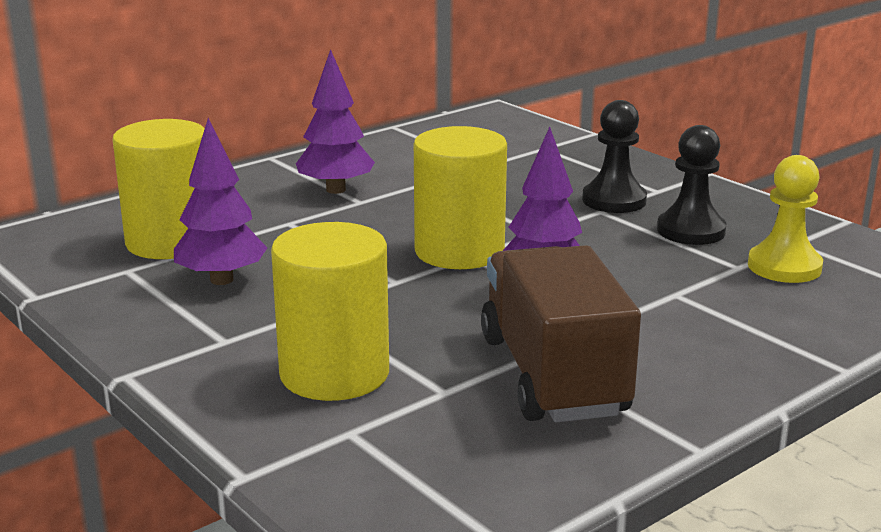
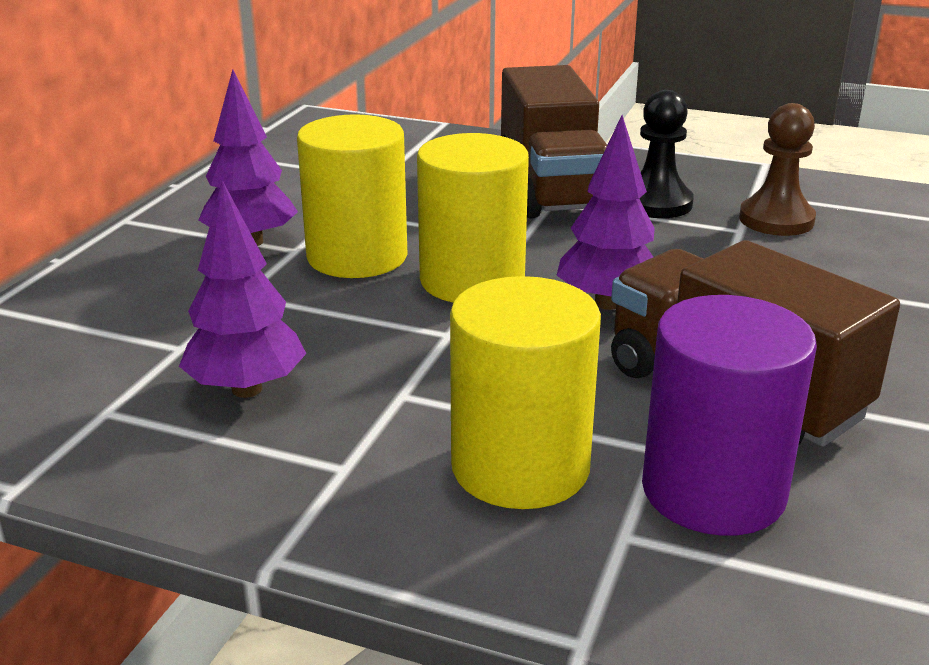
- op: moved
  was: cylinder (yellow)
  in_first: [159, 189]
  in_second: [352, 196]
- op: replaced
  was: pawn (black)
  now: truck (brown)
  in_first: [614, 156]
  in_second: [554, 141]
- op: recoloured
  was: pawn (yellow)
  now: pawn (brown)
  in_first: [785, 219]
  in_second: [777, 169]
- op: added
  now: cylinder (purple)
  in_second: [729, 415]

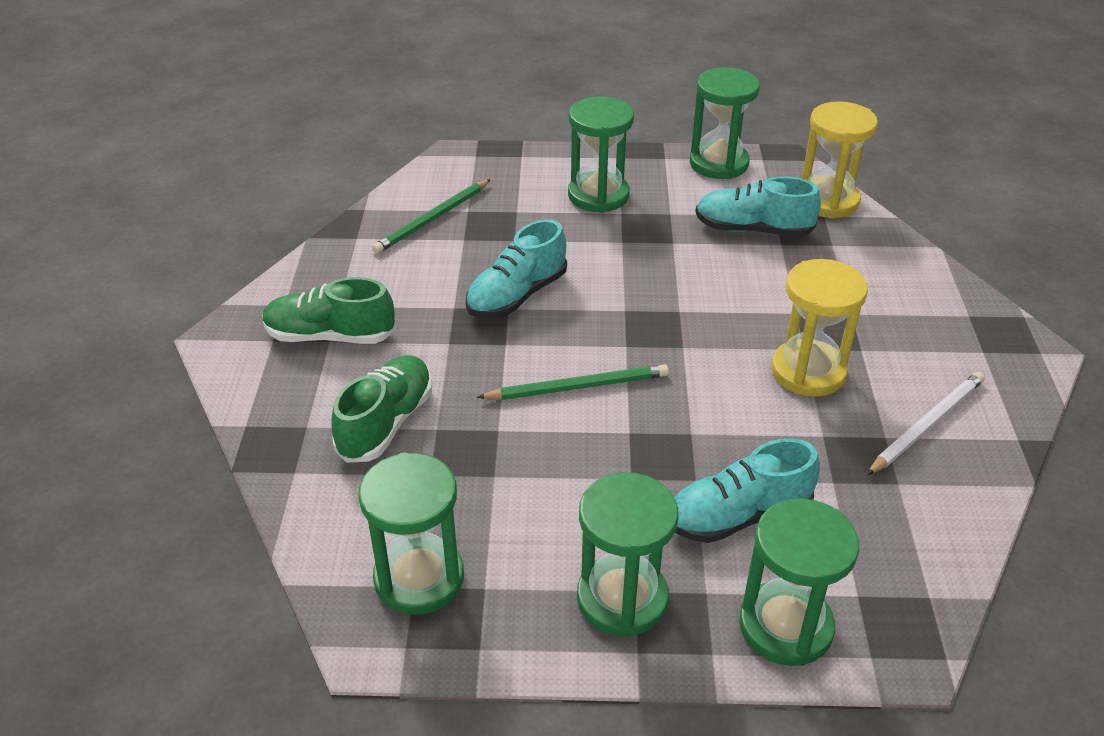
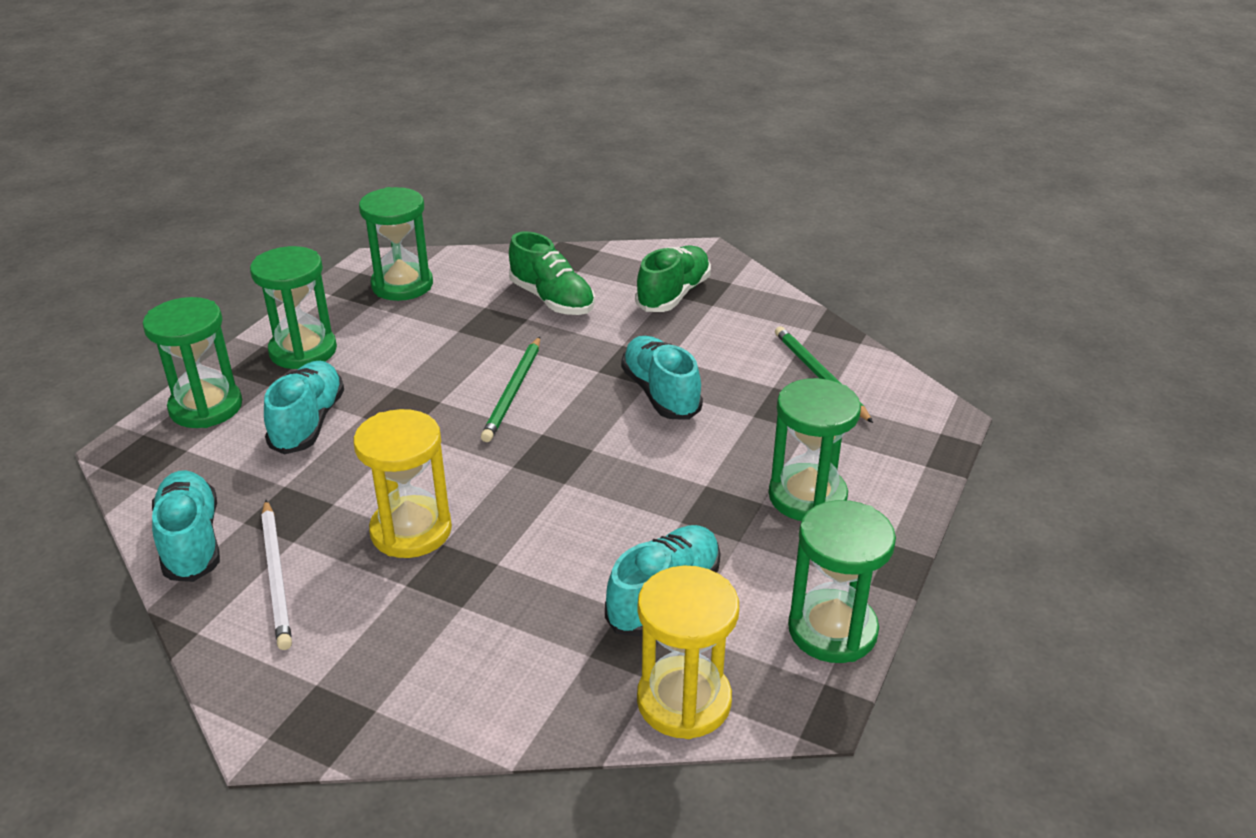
- op: added
  now: shoe (turquoise)
  in_second: [186, 526]

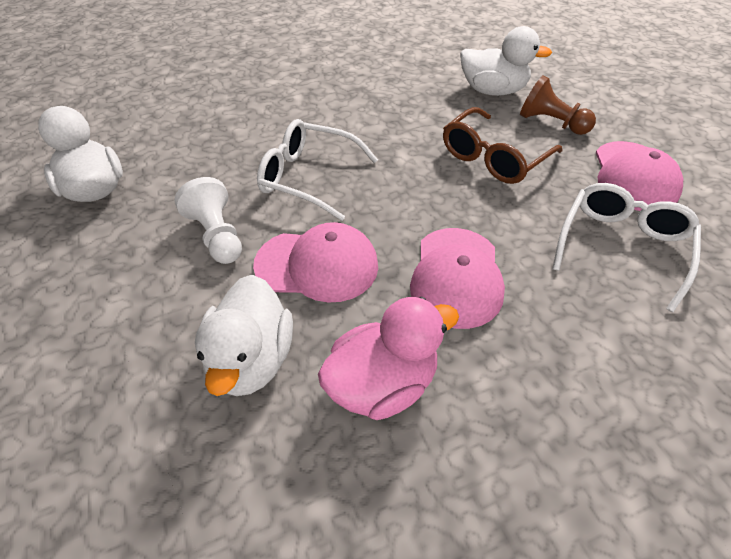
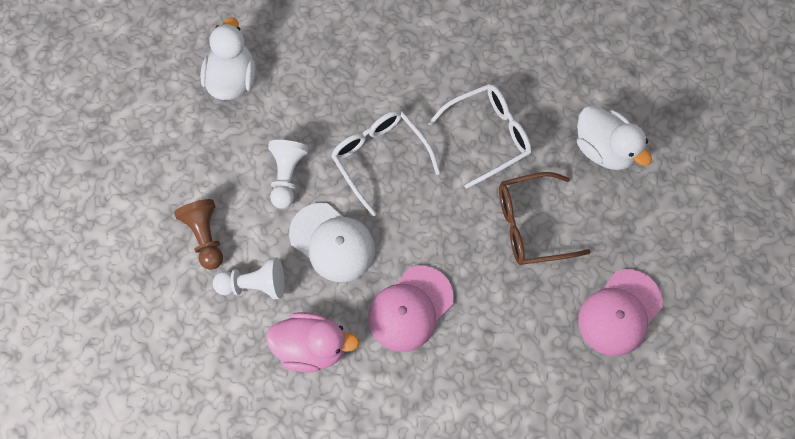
- op: replaced
  was: duck (white)
  now: pawn (white)
  in_first: [244, 335]
  in_second: [248, 278]
- op: recoloured
  was: cap (pink)
  now: cap (white)
  in_first: [315, 262]
  in_second: [332, 242]
- op: moved
  was: pawn (brown)
  in_first: [558, 105]
  in_second: [198, 234]
- op: moved
  was: glasses (white)
  in_first: [626, 247]
  in_second: [479, 136]

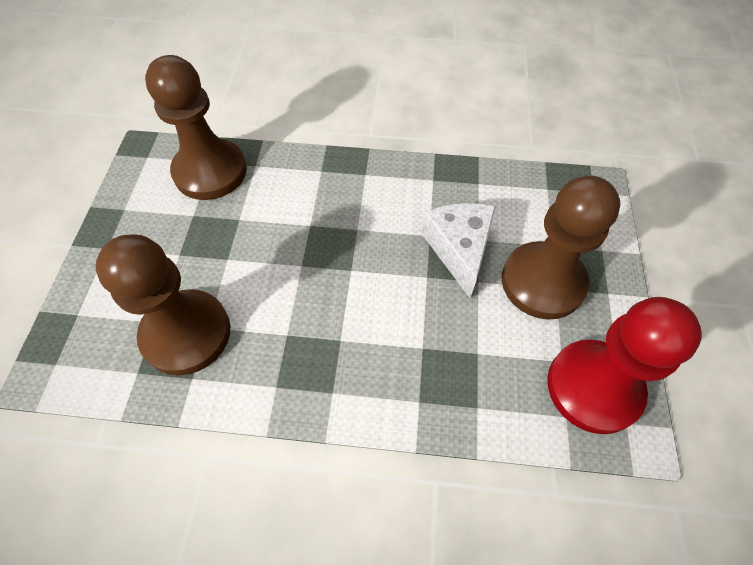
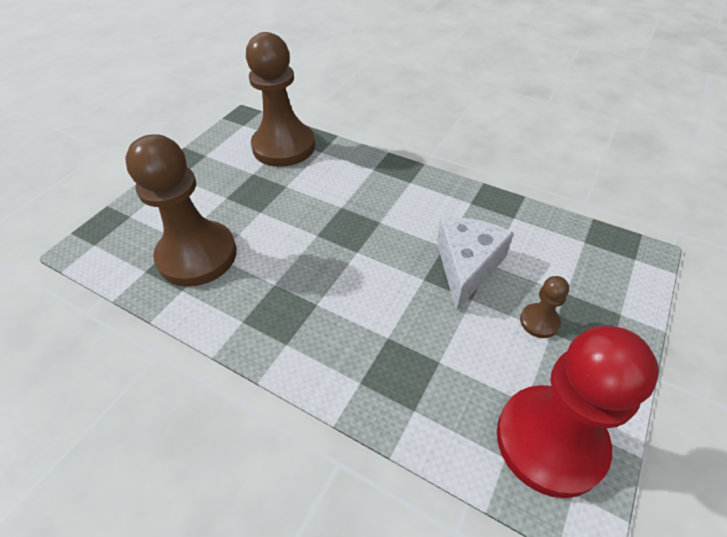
- op: resized
  was: pawn (brown)
  in_first: [561, 247]
  in_second: [544, 307]
  ratio: 0.43

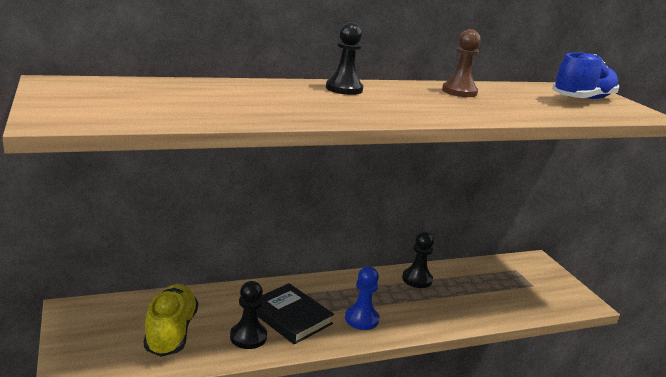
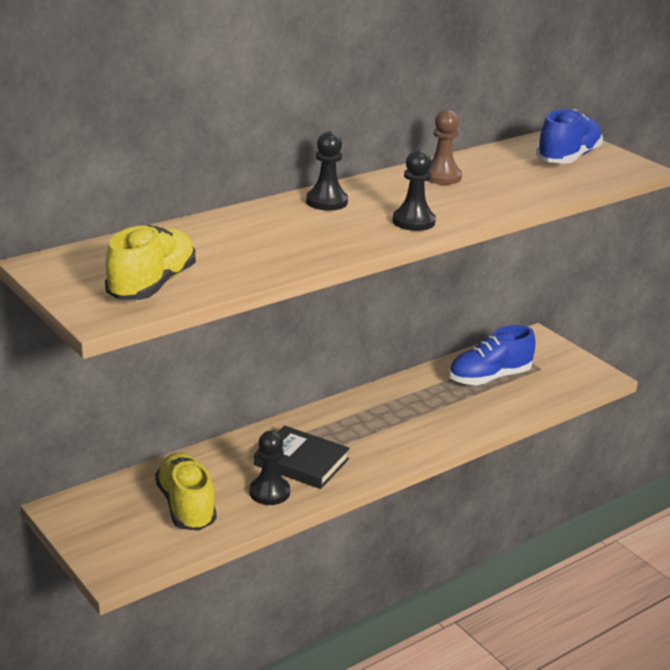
- op: removed
  was: pawn (blue)
  in_first: [362, 298]
- op: moved
  was: pawn (black)
  in_first: [418, 260]
  in_second: [414, 190]
- op: added
  now: shoe (yellow)
  in_second: [150, 262]
- op: added
  now: shoe (blue)
  in_second: [492, 355]

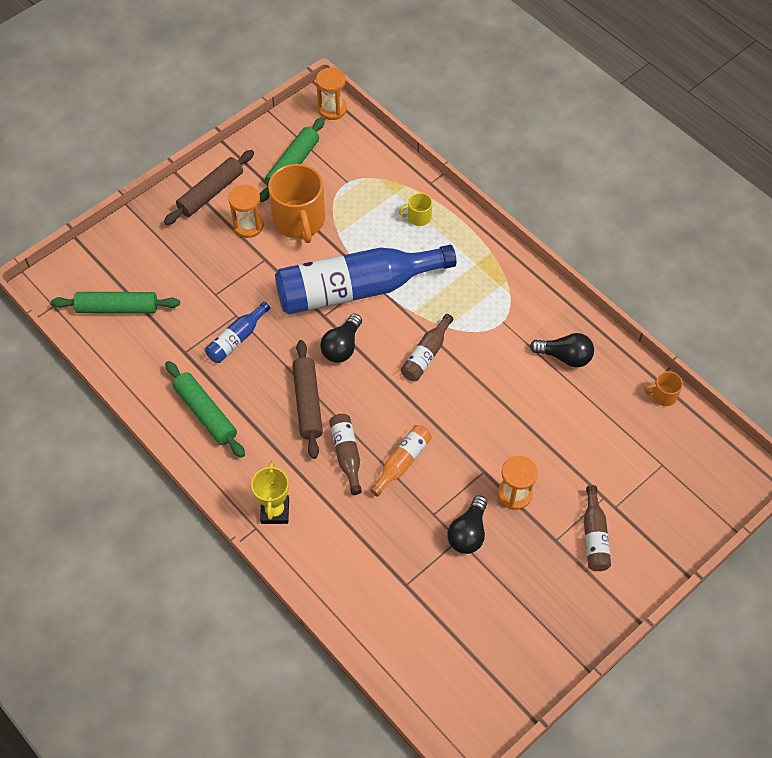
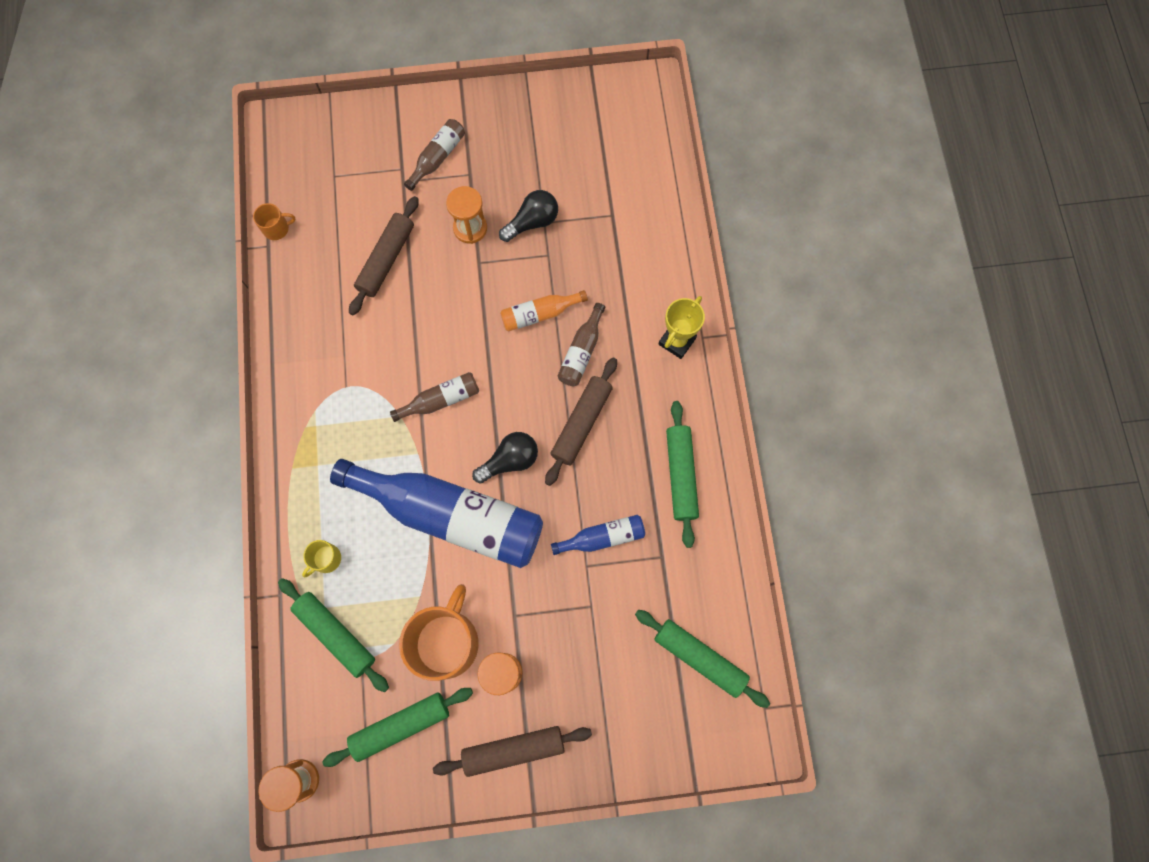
- op: turned
  was: mug (yellow)
  in_first: [415, 209]
  in_second: [321, 558]
  clockwise: 105
- op: removed
  was: light bulb (black)
  in_first: [562, 350]
- op: turned
  was: mug (orange)
  in_first: [663, 388]
  in_second: [274, 221]
  clockwise: -45
- op: added
  now: rolling pin (green)
  in_second: [333, 635]
- op: added
  now: rolling pin (brown)
  in_second: [383, 255]

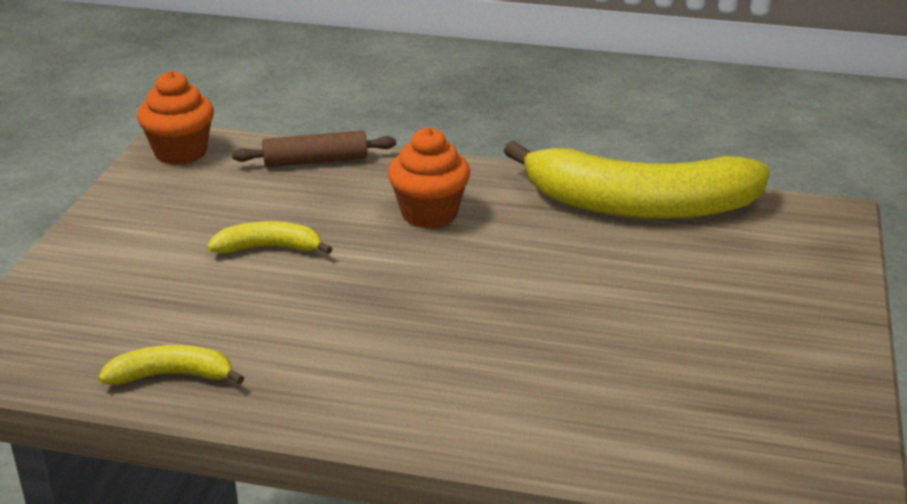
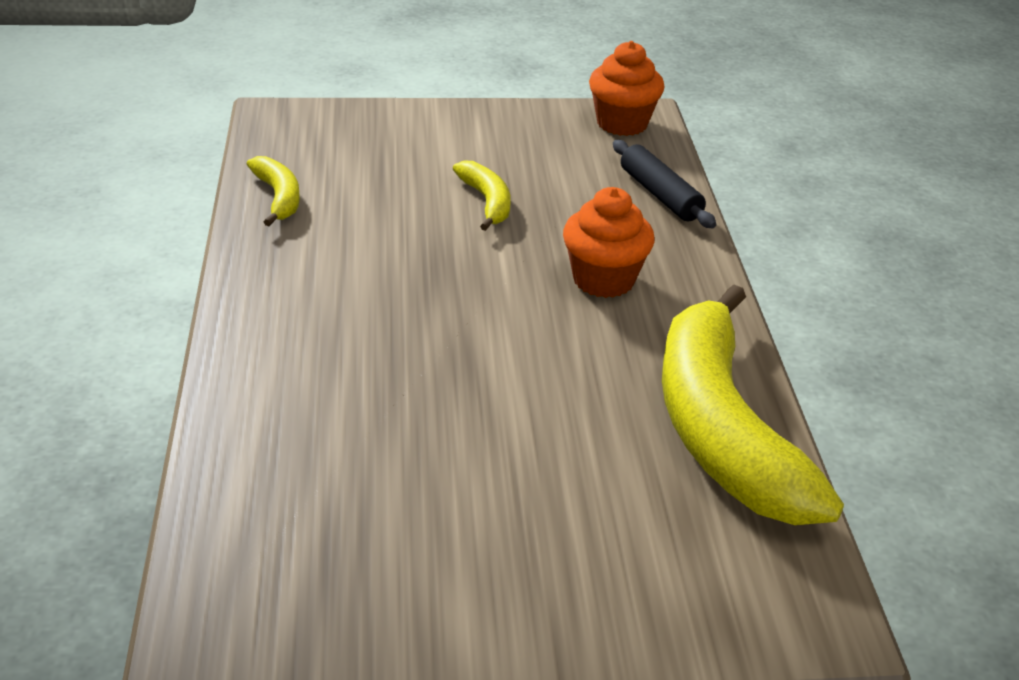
- op: recoloured
  was: rolling pin (brown)
  now: rolling pin (black)
  in_first: [314, 149]
  in_second: [664, 184]

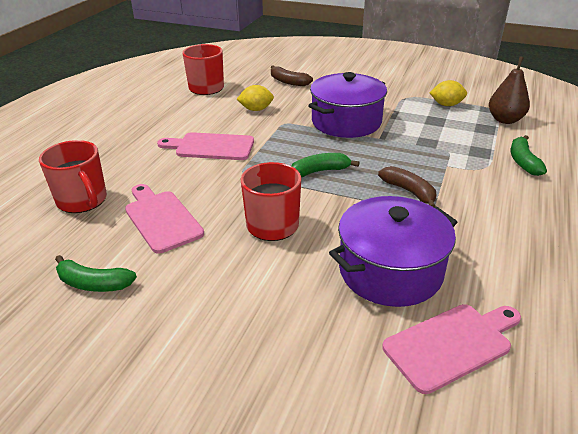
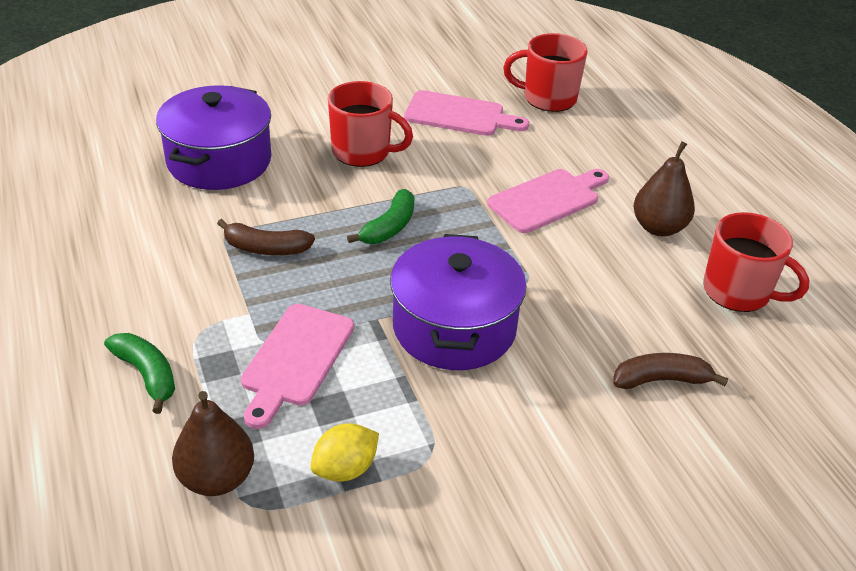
- op: removed
  was: banana (green)
  in_first: [96, 273]
- op: removed
  was: lemon (yellow)
  in_first: [255, 98]
- op: moved
  was: cutting board (pink)
  in_first: [451, 349]
  in_second: [297, 366]
- op: added
  now: pear (brown)
  in_second: [664, 188]

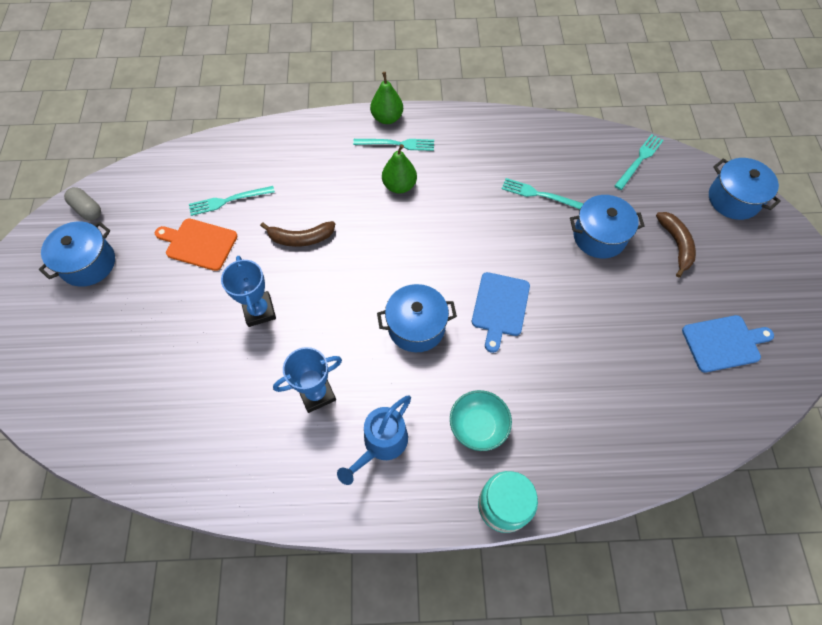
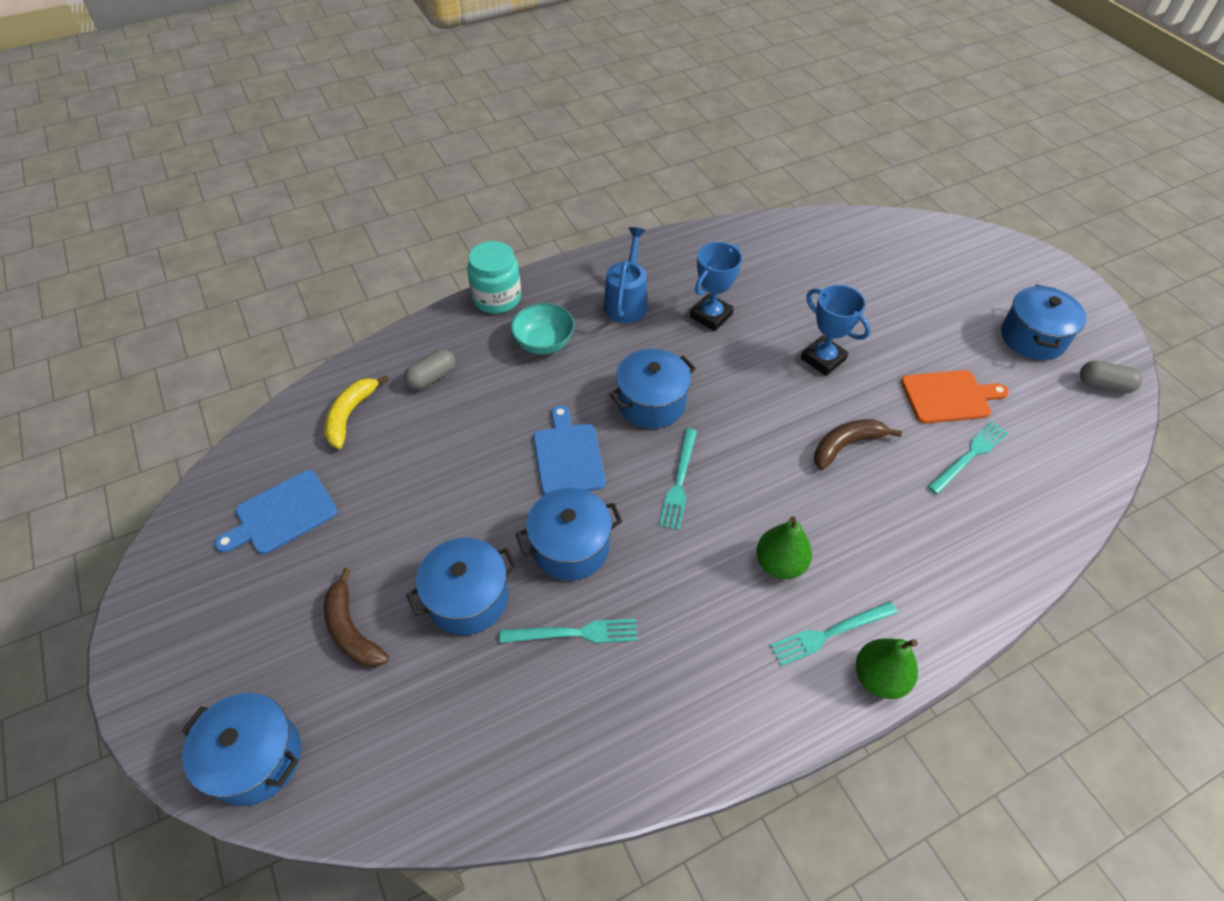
- op: moved
  was: fork (turquoise)
  in_first: [639, 162]
  in_second: [678, 479]
- op: added
  now: banana (yellow)
  in_second: [356, 412]
- op: added
  now: capsule (grey)
  in_second: [430, 369]
- op: added
  now: pot (blue)
  in_second: [569, 534]

